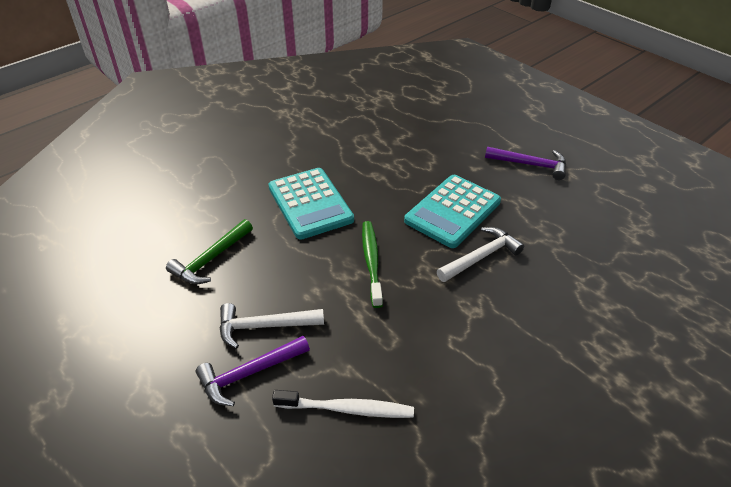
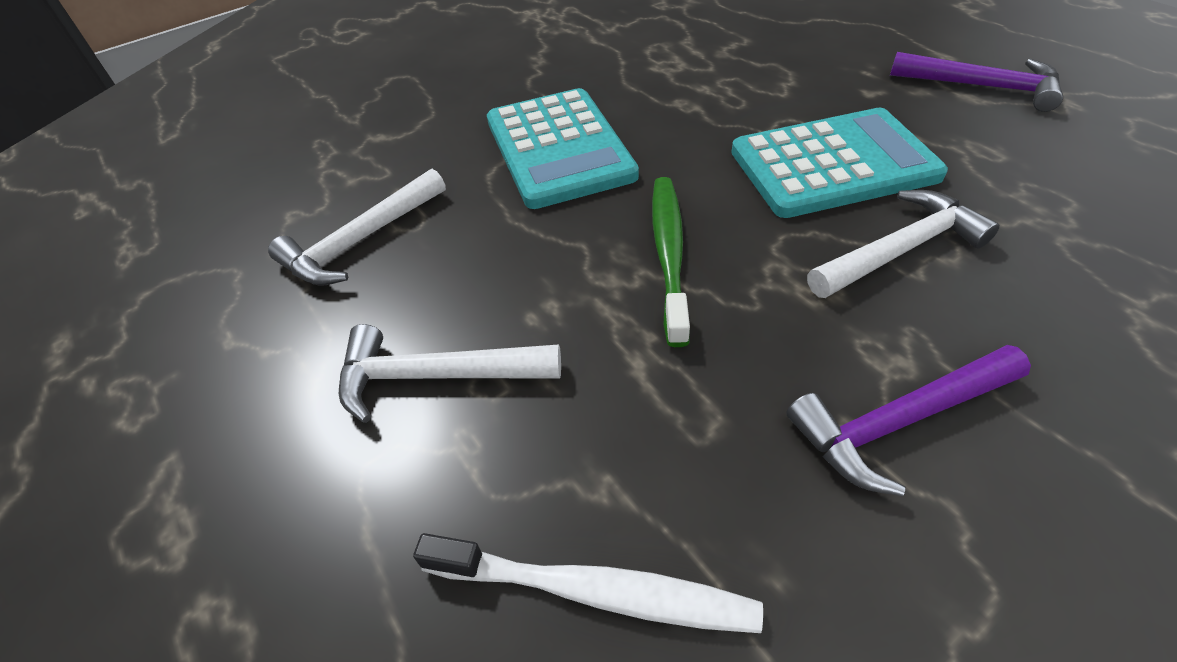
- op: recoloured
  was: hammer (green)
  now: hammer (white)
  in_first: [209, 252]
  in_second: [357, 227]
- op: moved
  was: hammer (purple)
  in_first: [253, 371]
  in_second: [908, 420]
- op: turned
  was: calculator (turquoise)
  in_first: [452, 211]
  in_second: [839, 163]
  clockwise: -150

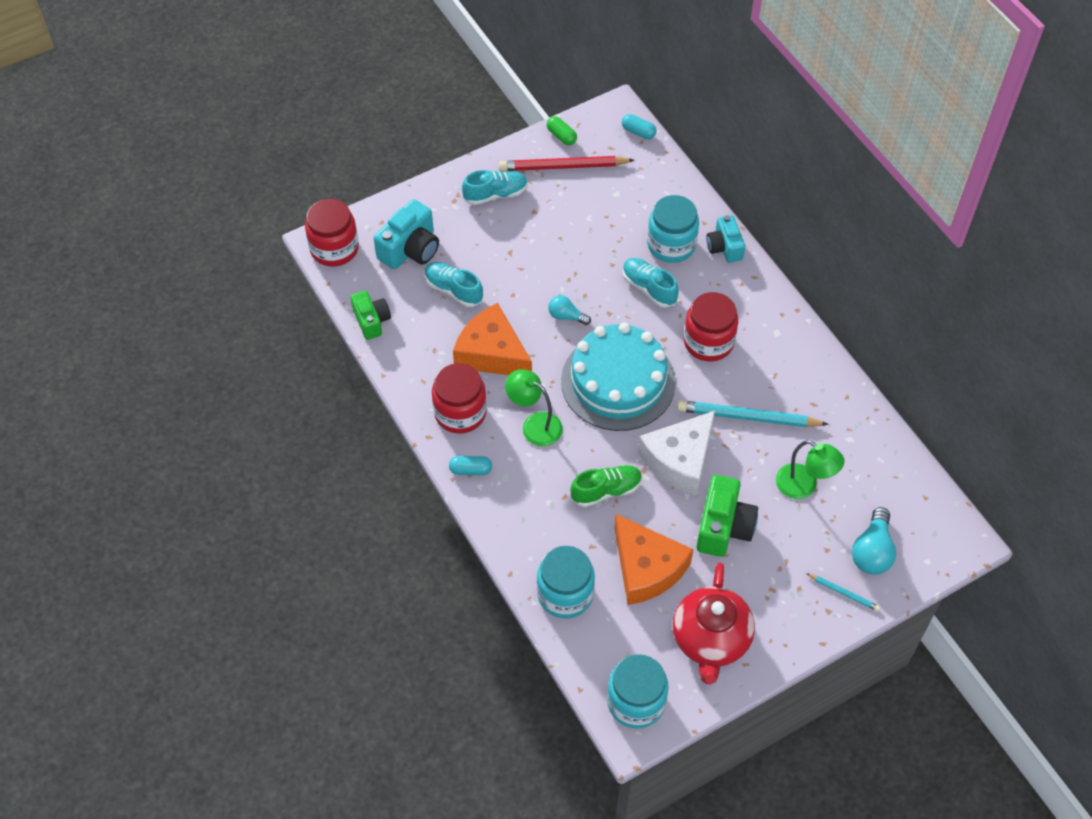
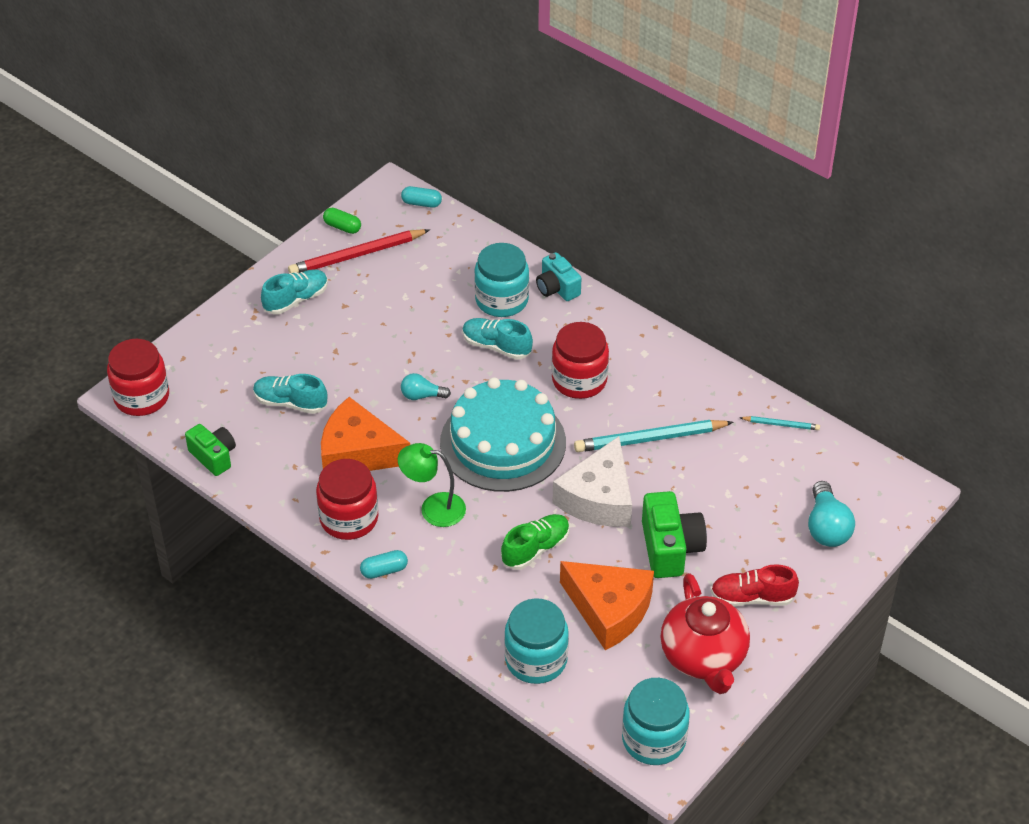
- op: removed
  was: camera (turquoise)
  in_first: [406, 234]
- op: removed
  was: lamp (green)
  in_first: [810, 469]
- op: moved
  was: pencil (turquoise)
  in_first: [843, 592]
  in_second: [779, 423]
- op: added
  now: shoe (red)
  in_second: [755, 585]

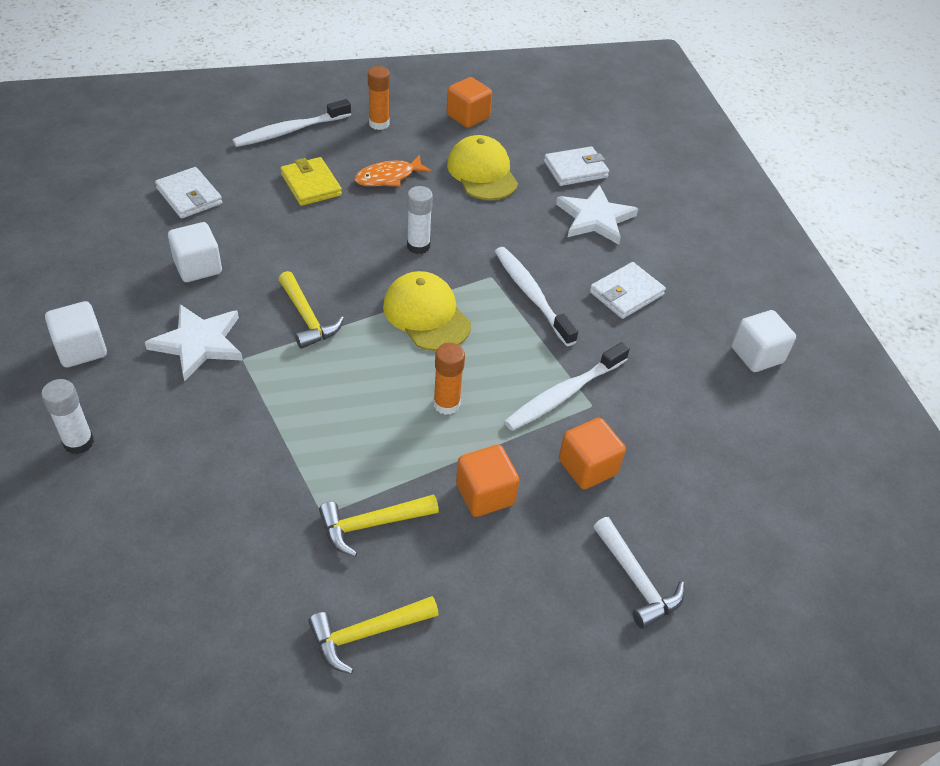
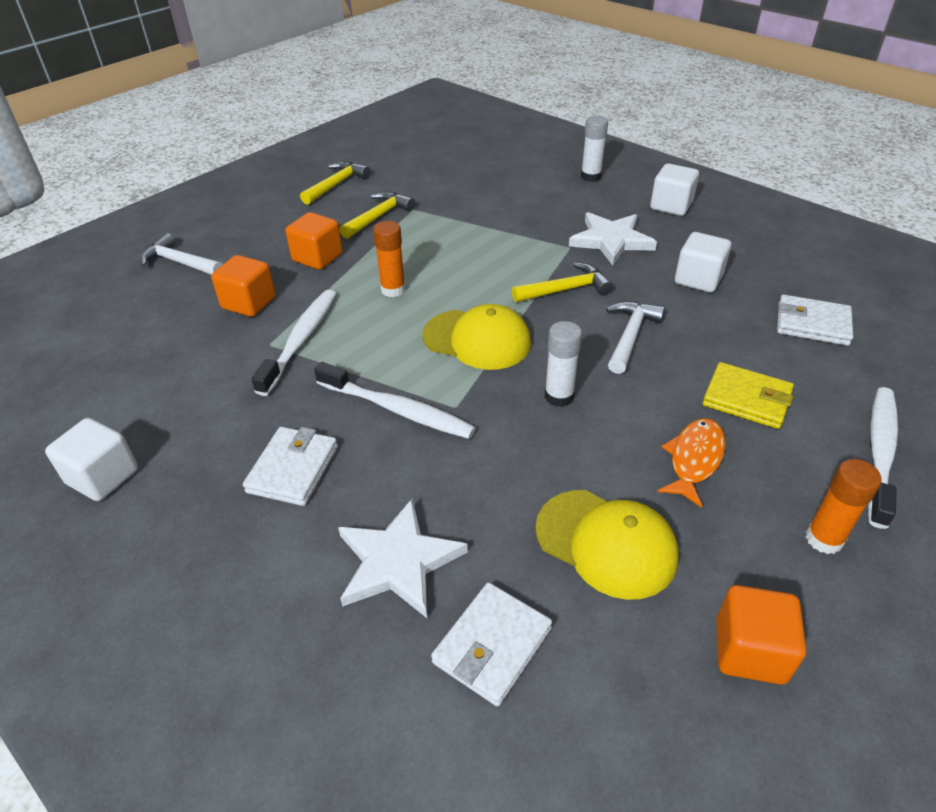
- op: turned
  was: hammer (yellow)
  in_first: [311, 310]
  in_second: [562, 282]
  clockwise: 135
- op: added
  now: hammer (white)
  in_second: [635, 337]

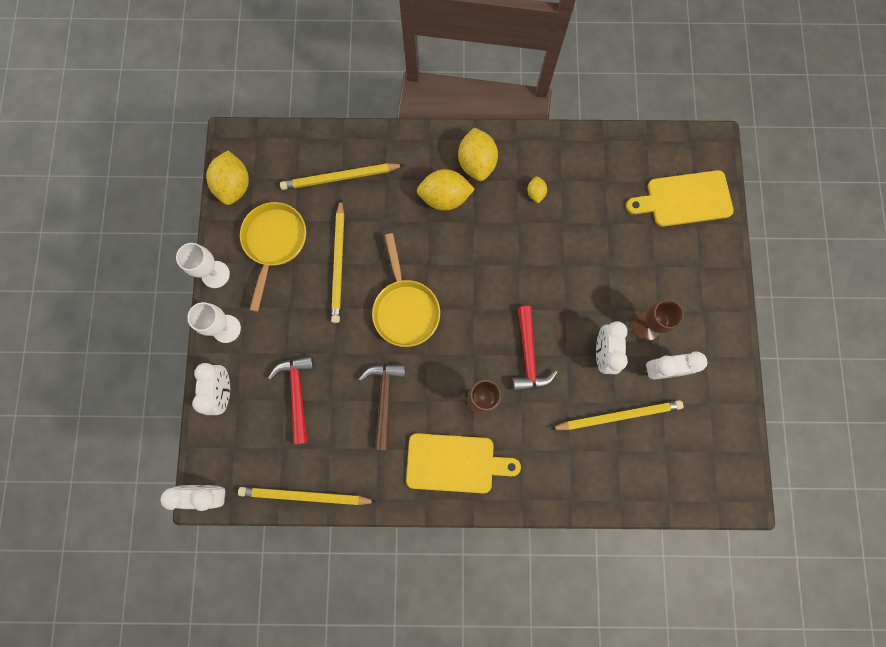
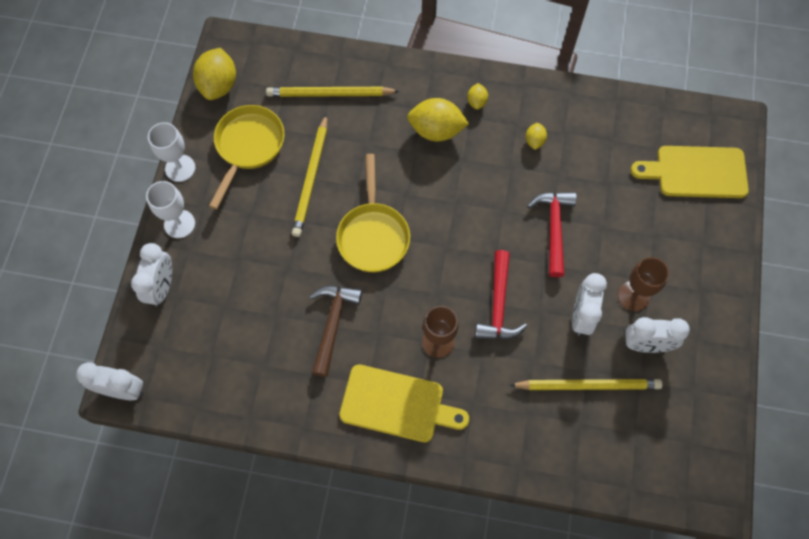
- op: removed
  was: pencil (yellow)
  in_first: [307, 496]
- op: moved
  was: hammer (red)
  in_first: [291, 400]
  in_second: [552, 234]
- op: resized
  was: lemon (yellow)
  in_first: [478, 154]
  in_second: [477, 96]
  ratio: 0.5

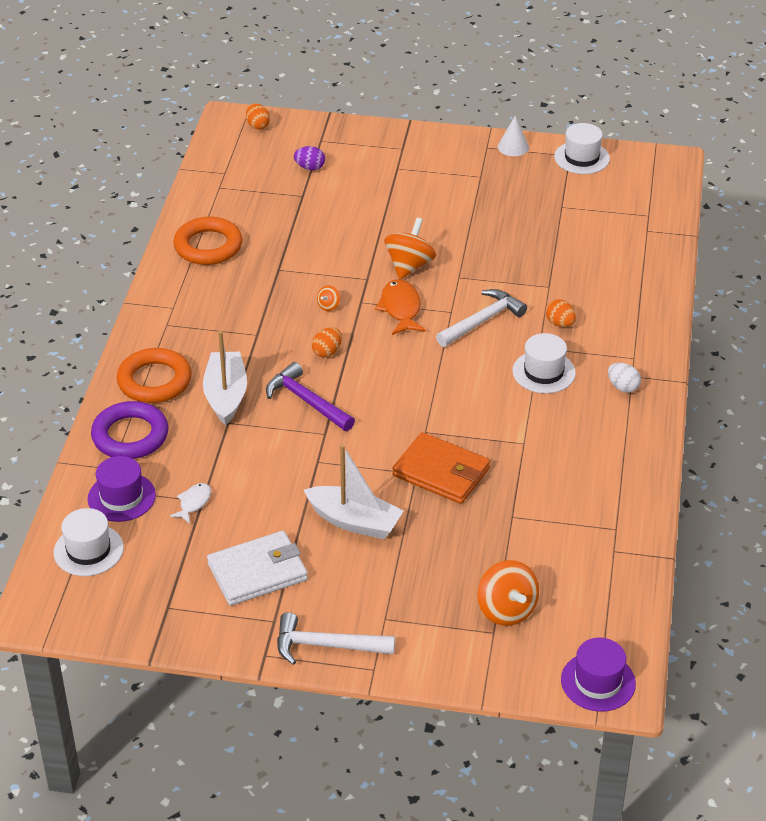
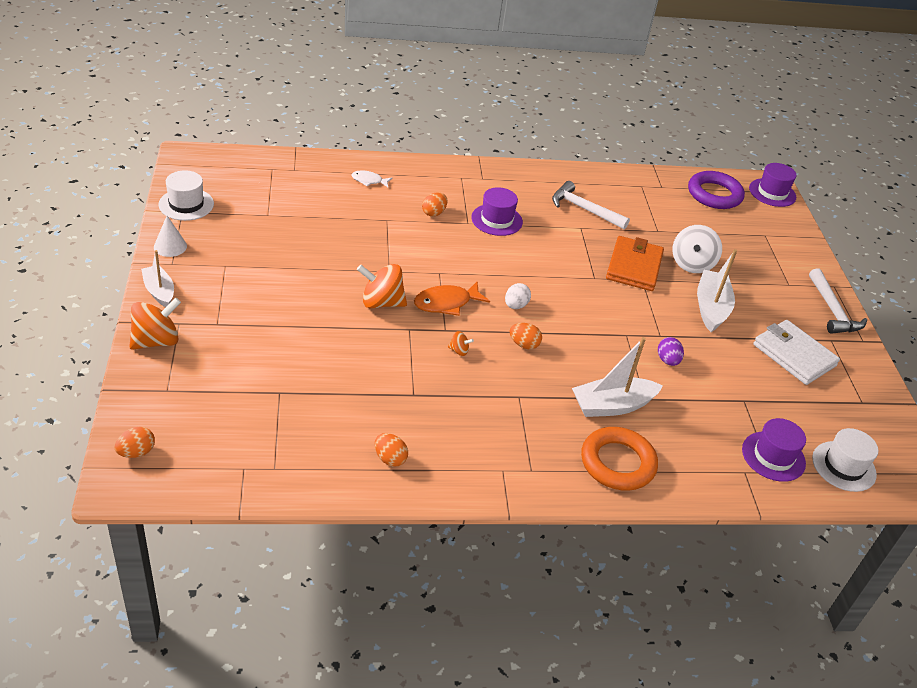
- op: moved
  was: ring (purple)
  in_first: [129, 430]
  in_second: [716, 190]
- op: moved
  was: fish (white)
  in_first: [190, 503]
  in_second: [371, 178]
- op: replaced
  was: ring (orange)
  now: egg (orange)
  in_first: [208, 241]
  in_second: [391, 450]
- op: removed
  was: hammer (purple)
  in_first: [310, 396]
- op: moved
  was: egg (purple)
  in_first: [309, 158]
  in_second: [671, 351]
- op: moved
  was: hammer (white)
  in_first: [481, 318]
  in_second: [591, 205]
- op: moved
  was: spinning top (orange)
  in_first: [508, 593]
  in_second: [155, 324]
- op: recoloured
  was: hat (white)
  now: hat (purple)
  in_first: [544, 363]
  in_second: [497, 211]
- op: moved
  was: egg (white)
  in_first: [624, 378]
  in_second: [518, 296]
- op: added
  now: boat (white)
  in_second: [157, 278]
- op: added
  now: spinning top (white)
  in_second: [697, 249]

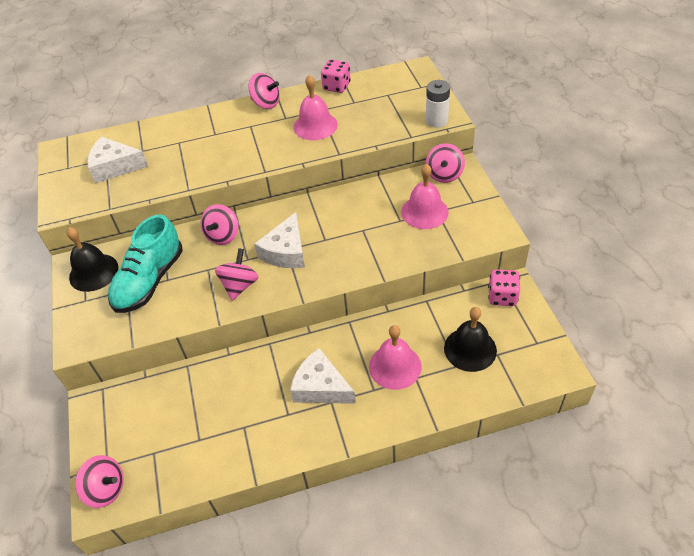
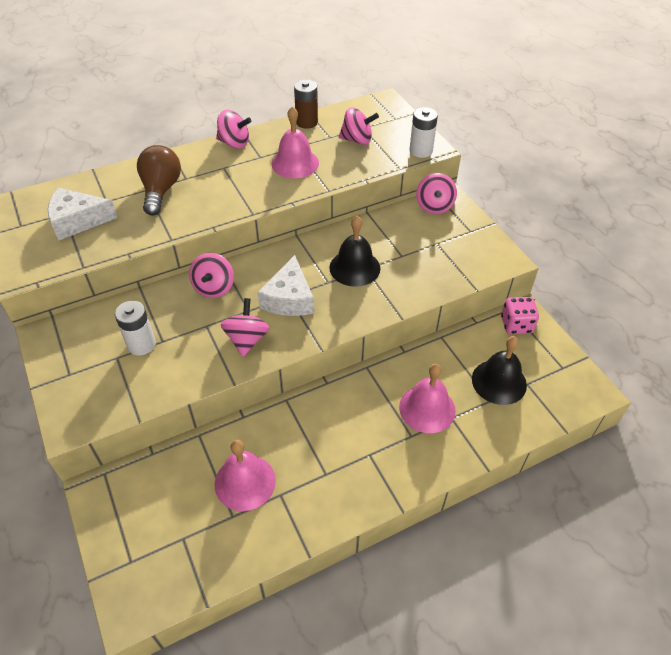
- op: moved
  was: bell (black)
  in_first: [92, 259]
  in_second: [354, 251]
- op: moved
  was: spinning top (pink)
  in_first: [99, 481]
  in_second: [359, 126]
- op: replaced
  was: shoe (turquoise)
  now: battery (white)
  in_first: [145, 264]
  in_second: [135, 328]
- op: removed
  was: cheese (white)
  in_first: [323, 376]
- op: replaced
  was: dice (pink)
  now: battery (brown)
  in_first: [336, 76]
  in_second: [306, 104]
- op: moved
  was: bell (pink)
  in_first: [425, 196]
  in_second: [245, 475]
- op: added
  now: light bulb (brown)
  in_second: [159, 180]

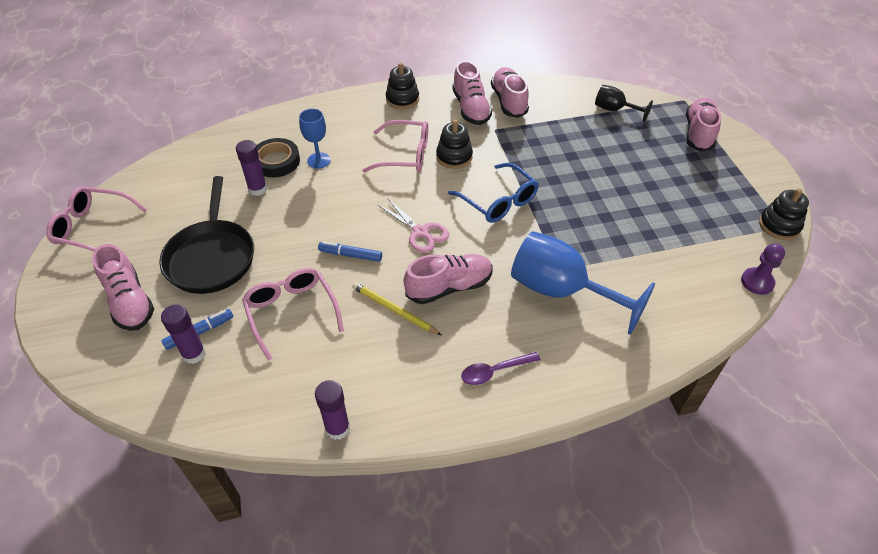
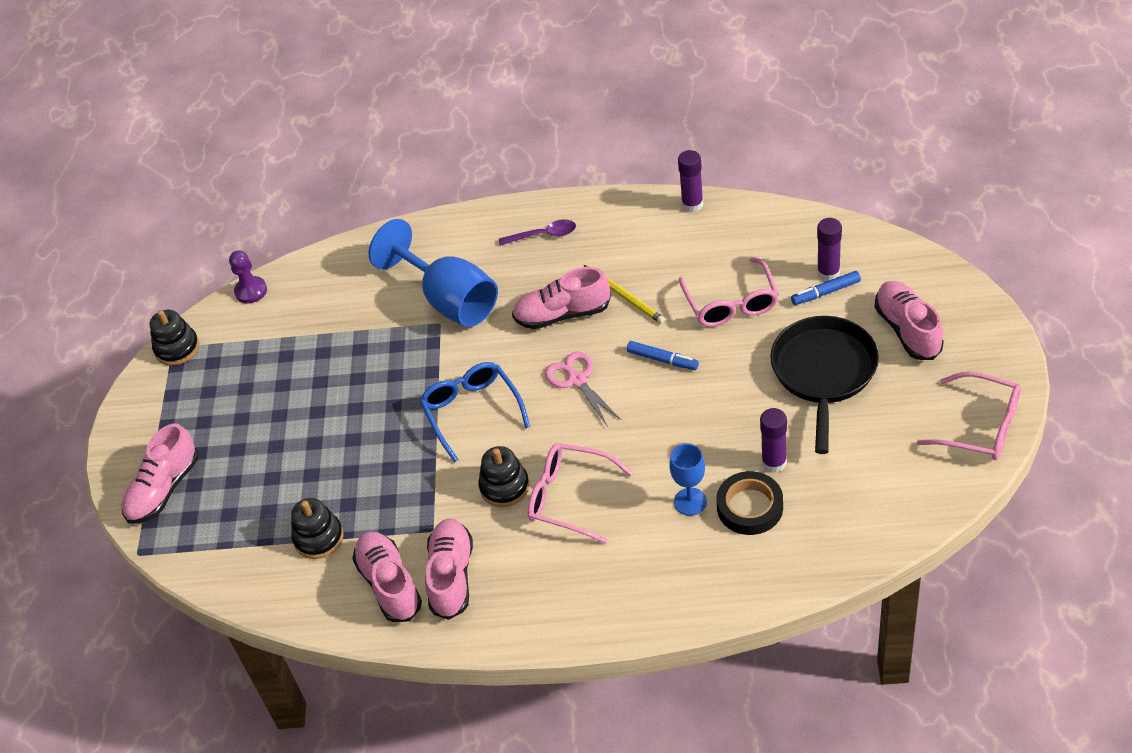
- op: moved
  was: stacking toy (black)
  in_first: [402, 86]
  in_second: [317, 528]
- op: turned
  was: shoe (pink)
  in_first: [510, 92]
  in_second: [387, 576]
  clockwise: 150
- op: removed
  was: goblet (black)
  in_first: [624, 103]

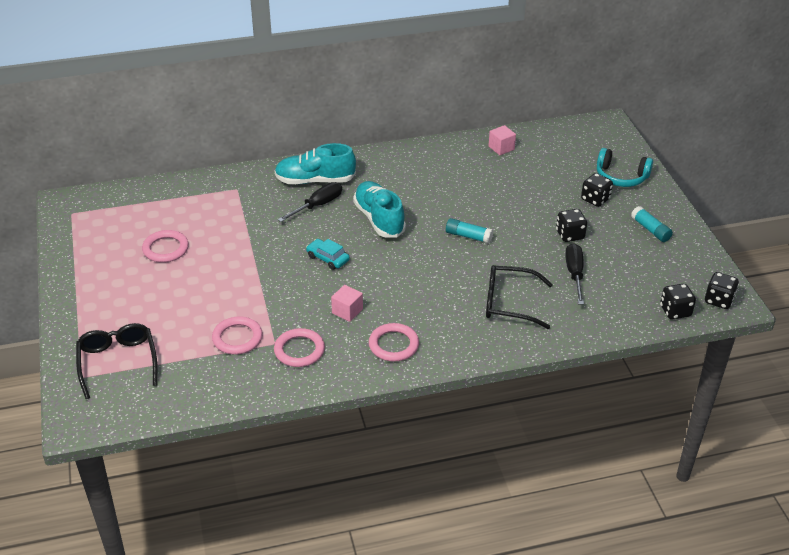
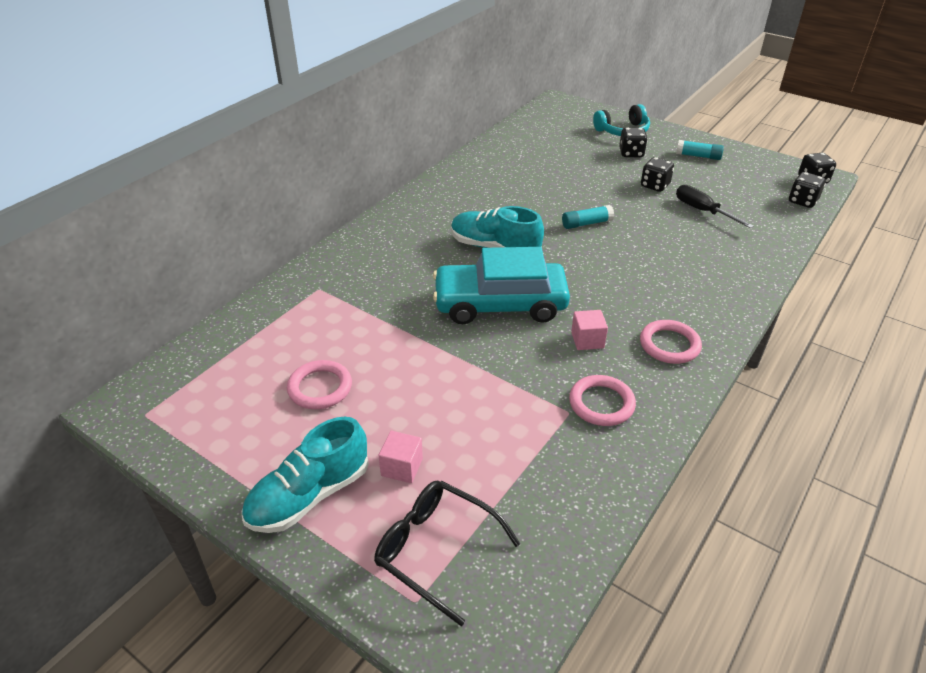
- op: removed
  was: ring (pink)
  in_first: [237, 336]
- op: moved
  was: shoe (turquoise)
  in_first: [315, 163]
  in_second: [305, 474]
- op: removed
  was: screwdriver (black)
  in_first: [310, 202]
- op: resized
  was: car (turquoise)
  in_first: [328, 254]
  in_second: [501, 285]
  ratio: 2.42
- op: removed
  was: glasses (black)
  in_first: [519, 297]
- op: moved
  was: cube (pink)
  in_first: [502, 140]
  in_second: [400, 457]

